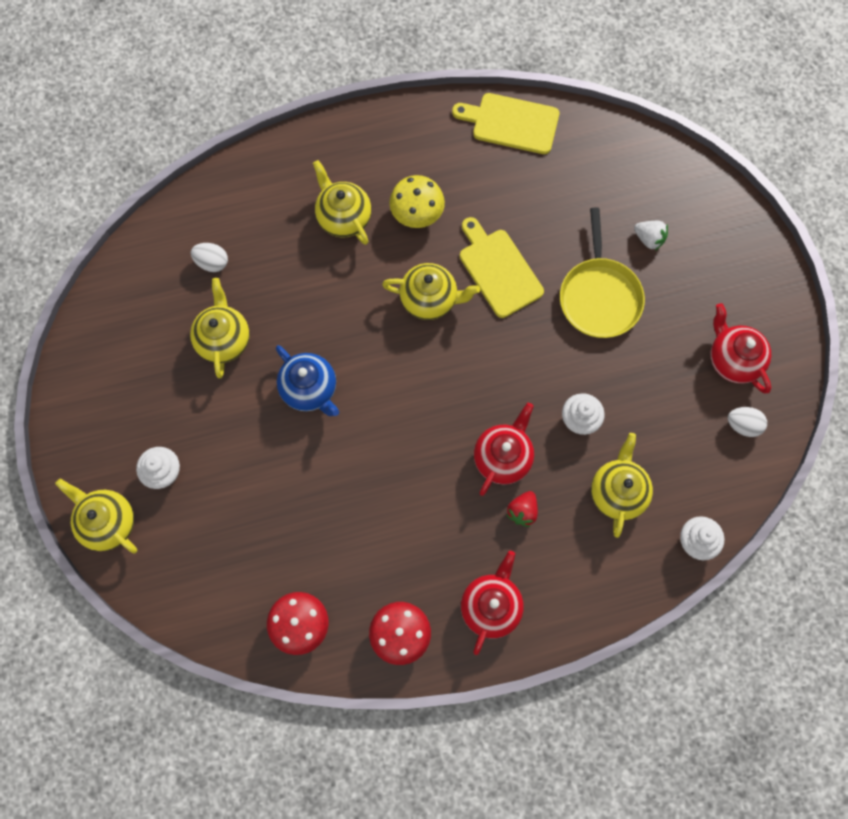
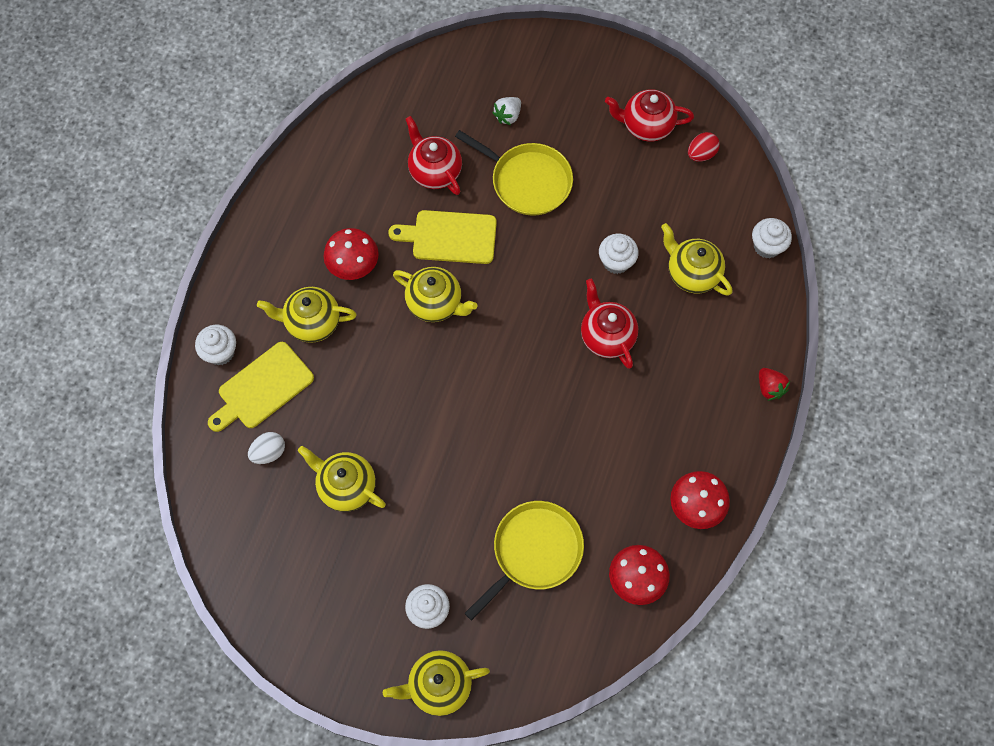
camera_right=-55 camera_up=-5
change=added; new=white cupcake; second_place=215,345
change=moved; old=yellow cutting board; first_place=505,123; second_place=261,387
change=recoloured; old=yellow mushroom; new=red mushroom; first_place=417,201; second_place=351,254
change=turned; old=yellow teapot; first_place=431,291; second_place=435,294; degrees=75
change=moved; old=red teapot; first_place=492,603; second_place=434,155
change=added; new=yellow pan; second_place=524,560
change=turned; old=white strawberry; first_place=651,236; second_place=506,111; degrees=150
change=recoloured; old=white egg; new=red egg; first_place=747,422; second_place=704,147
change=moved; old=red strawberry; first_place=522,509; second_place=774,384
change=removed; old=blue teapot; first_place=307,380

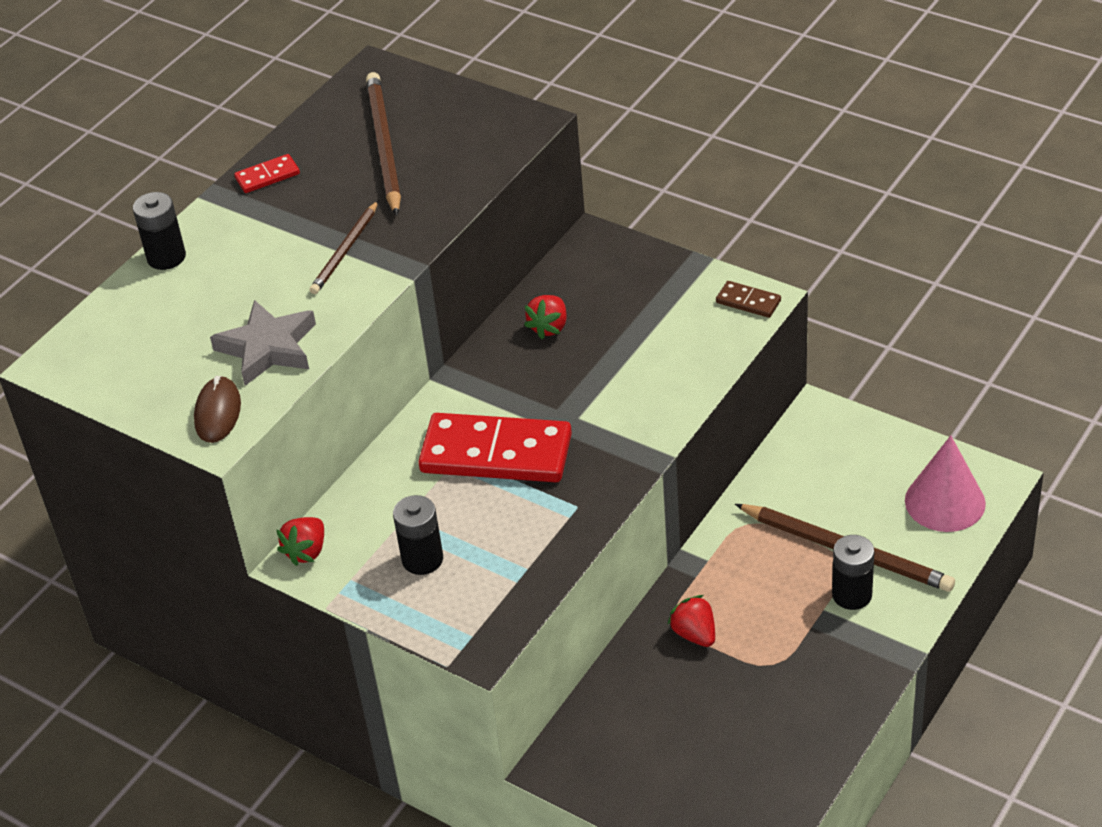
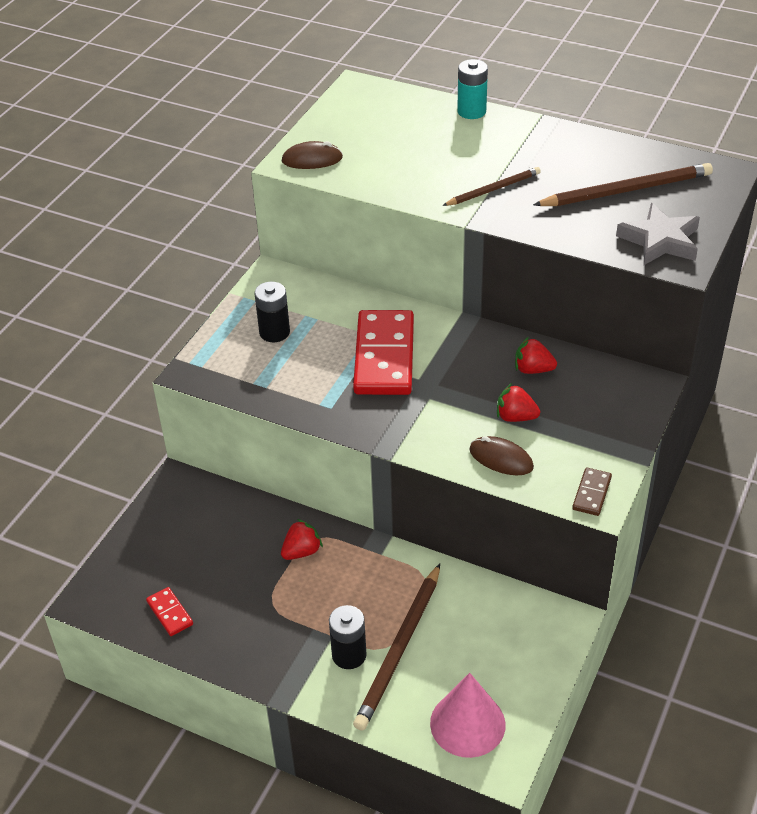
camera_right=80 camera_up=0
change=moved; old=red domino; first_place=267,173; second_place=169,611
change=turned; old=brown pencil; first_place=343,247; second_place=491,186; degrees=135
change=recoloured; old=black battery; new=turquoise battery; first_place=159,231; second_place=472,89
change=added; new=brown mouse; second_place=501,455
change=moved; old=red strawberry; first_place=300,541; second_place=518,402
change=moved; old=grey star; first_place=263,343; second_place=658,234

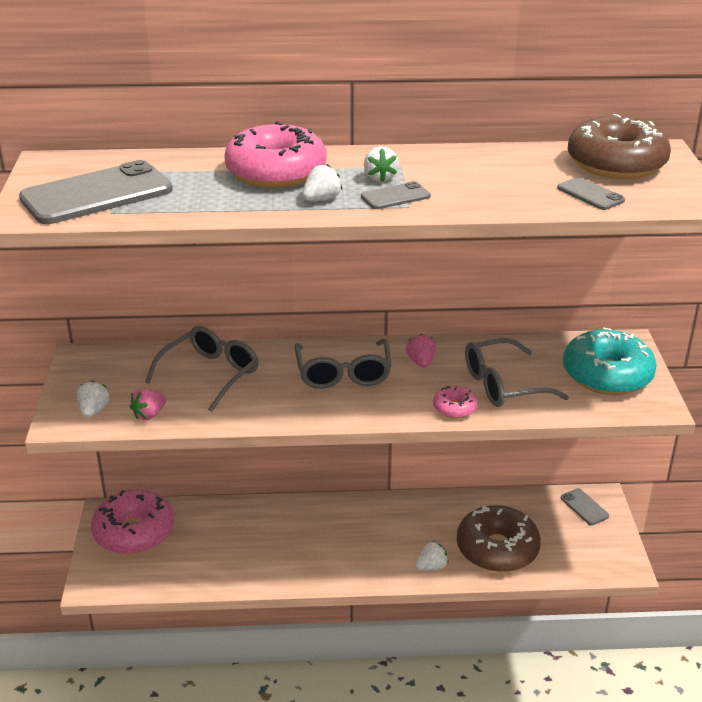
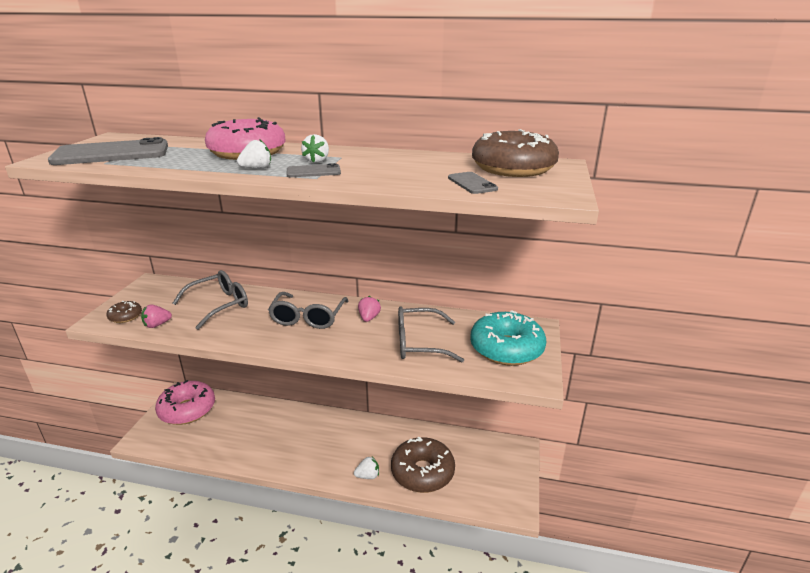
camera_right=15 camera_up=-5
change=replaced; old=white strawberry; new=brown donut; first_place=93,399; second_place=124,312
change=removed; old=pink donut; first_place=455,402
change=removed; old=grey phone; first_place=585,506

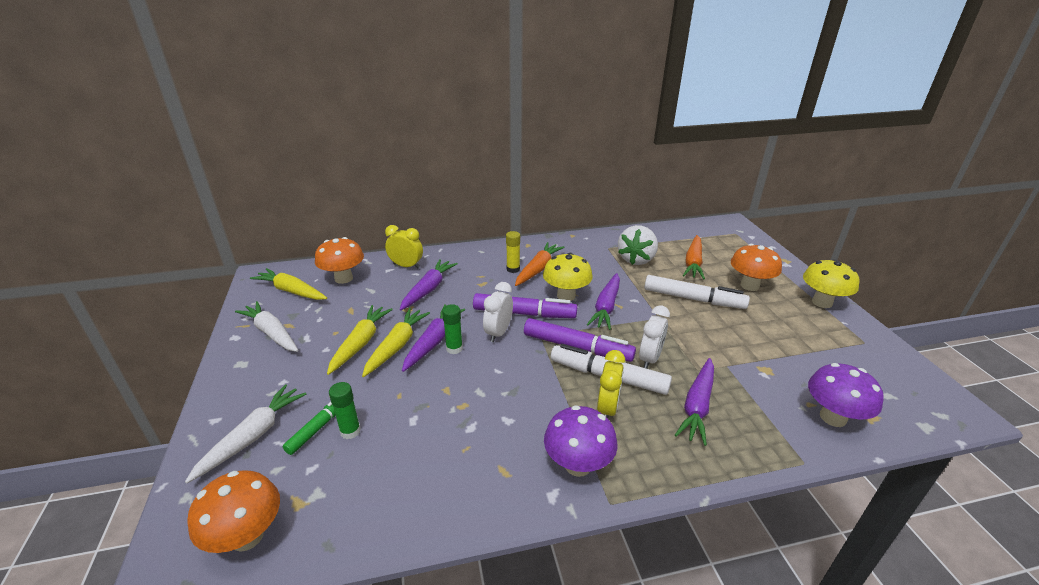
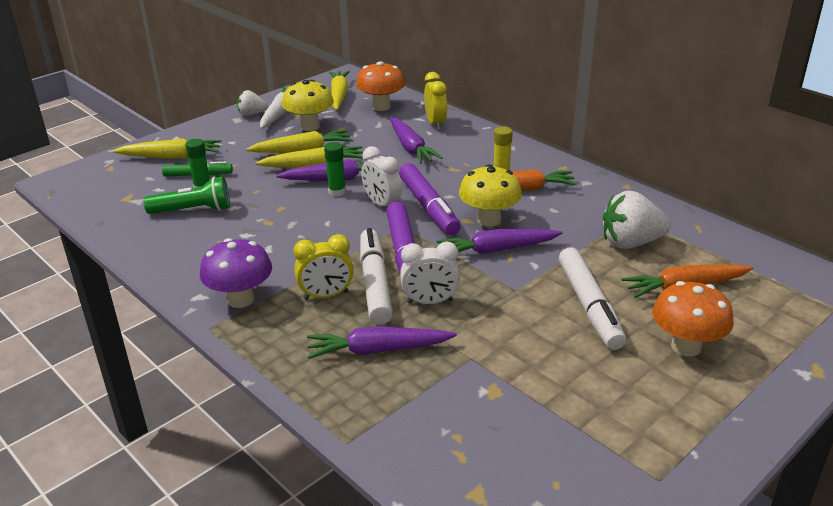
camera_right=60 camera_up=0
change=recoloured; old=white carrot; new=yellow carrot; first_place=245,433; second_place=167,148
change=added; new=green flashlight; second_place=187,195
change=added; new=white strawberry; second_place=252,103
change=moved; old=yellow mushroom; first_place=831,283; second_place=308,105
change=turned; old=white clock; first_place=498,312; second_place=381,176; degrees=-120
change=turned; old=purple carrot; first_place=429,285; second_place=416,140; degrees=75
change=removed; old=orange mushroom; first_place=233,511
change=removed; old=purple mushroom; first_place=846,395

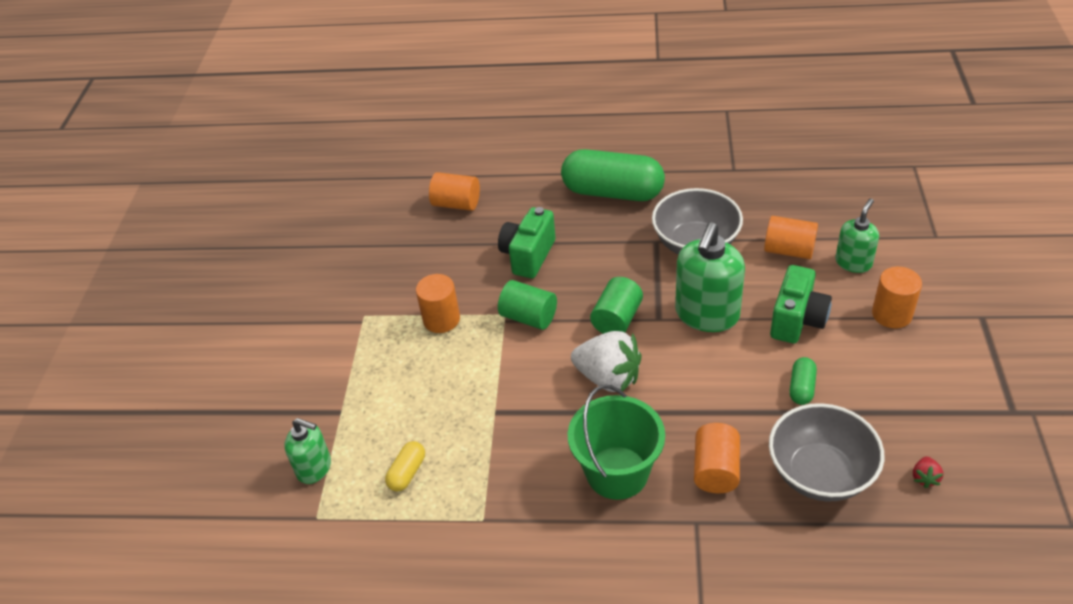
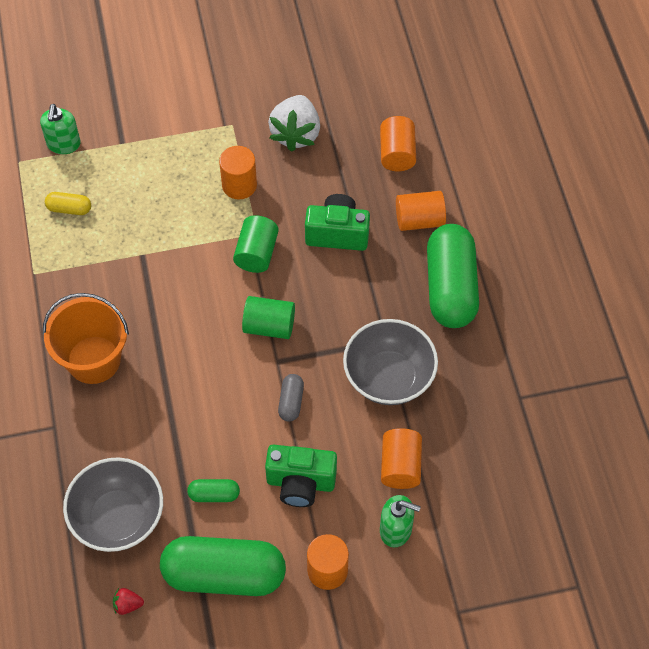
camera_right=70 camera_up=15
change=recoloured; old=green bucket; new=orange bucket; first_place=616,442; second_place=86,338
change=added; new=green capsule; second_place=223,566
change=moved; old=white strawberry; first_place=606,361; second_place=294,123
change=replaced; old=green soap dispenser; new=grey capsule; first_place=710,277; second_place=291,397
change=moved; old=orange cylinder; first_place=717,458; second_place=421,211

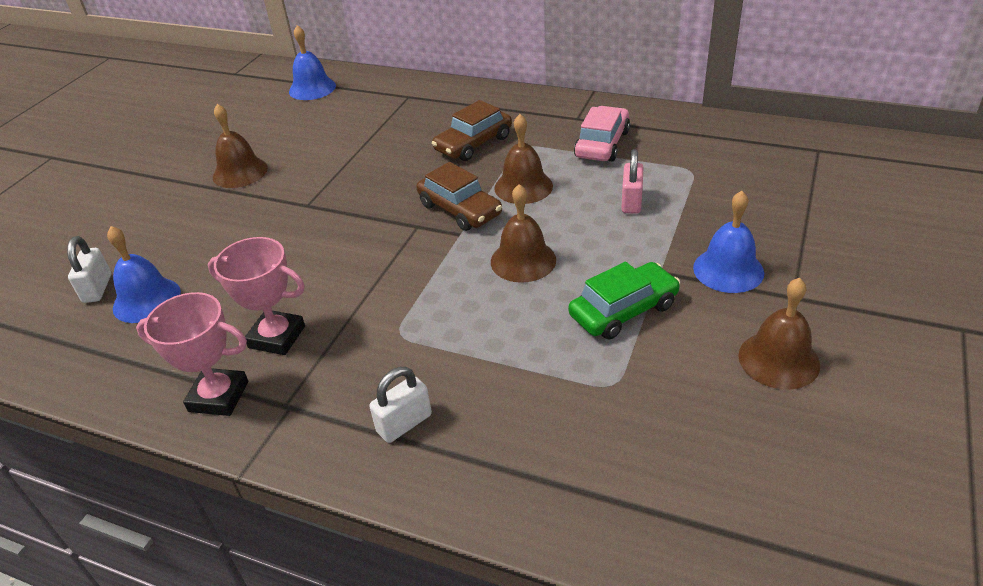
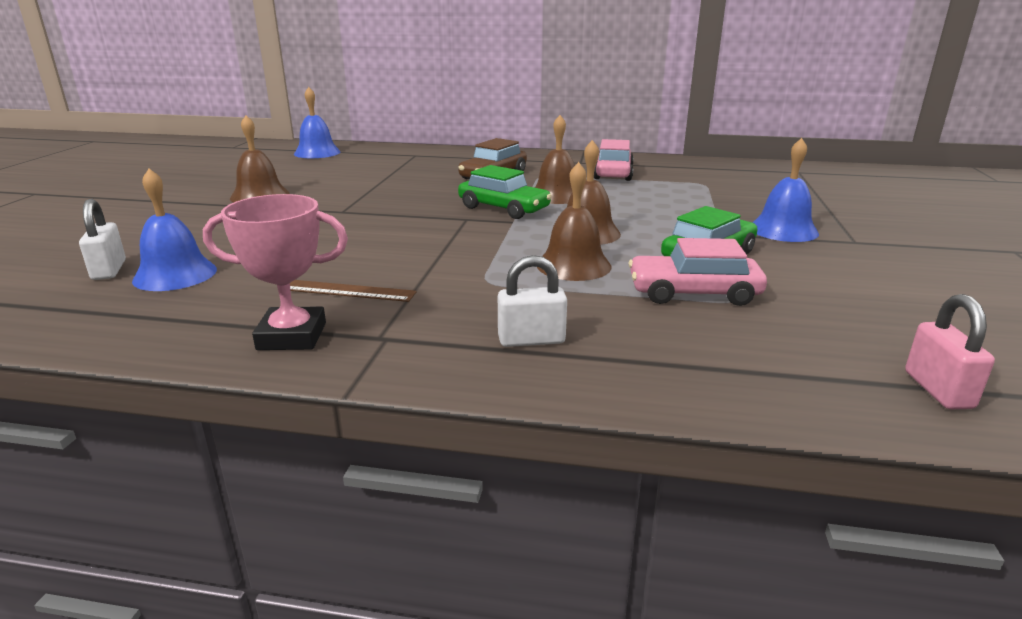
camera_right=-15 camera_up=-15
change=replaced; old=pink trophy; new=brown ruler; first_place=256,296; second_place=353,291
change=recoloured; old=brown car; new=green car; first_place=459,196; second_place=505,192
change=turned; old=white padlock; first_place=400,405; second_place=532,301; degrees=45
change=moved; old=brown bell; first_place=779,334; second_place=574,221
change=added; new=pink car; second_place=697,272
change=moved; old=pink padlock; first_place=632,181; second_place=950,351

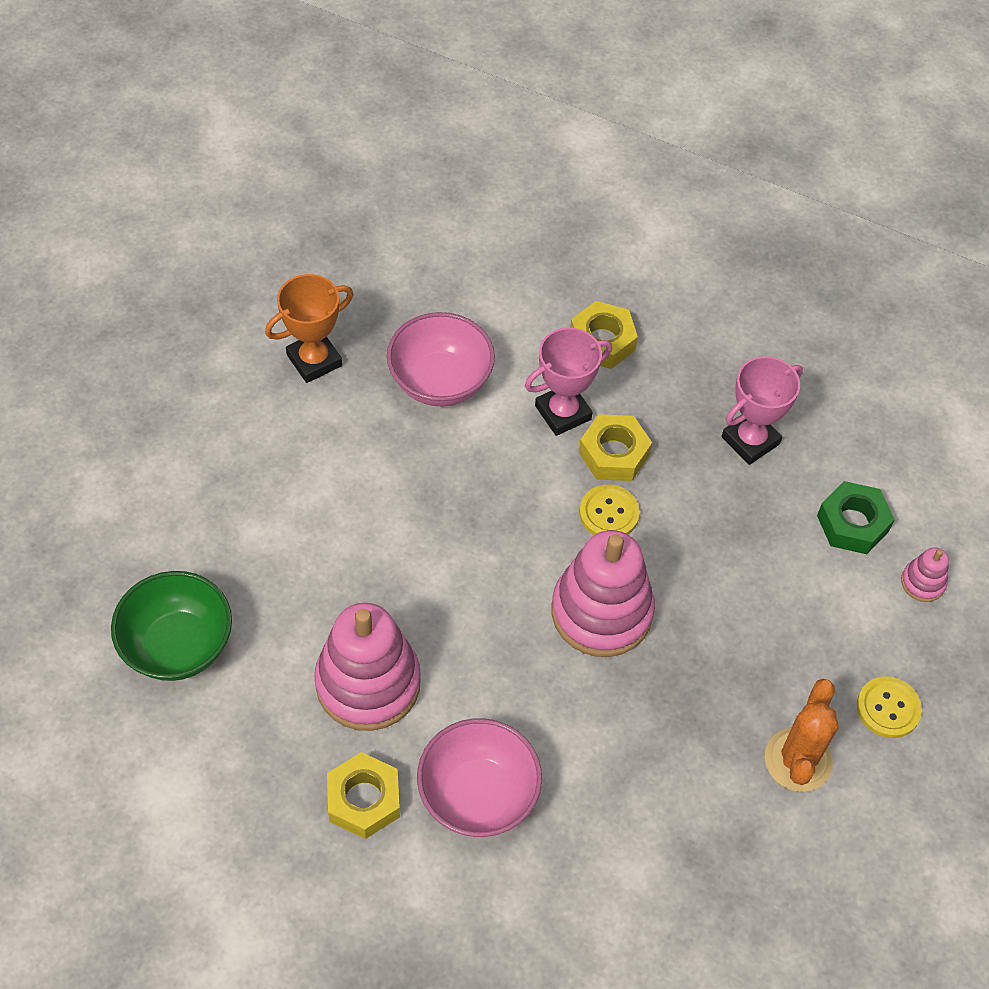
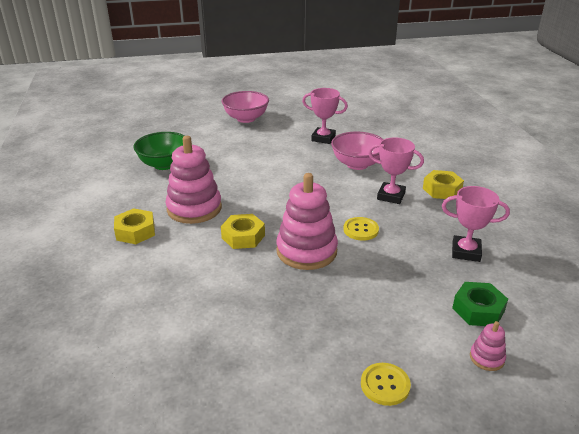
camera_right=55 camera_up=-25
change=moved; old=yellow nut; first_place=615,447; second_place=243,231
change=moved; old=pink bowl; first_place=479,777; second_place=245,107
change=recoloured; old=orange trophy; new=pink trophy; first_place=309,328; second_place=325,116
change=removed; old=orange cactus; first_place=802,735

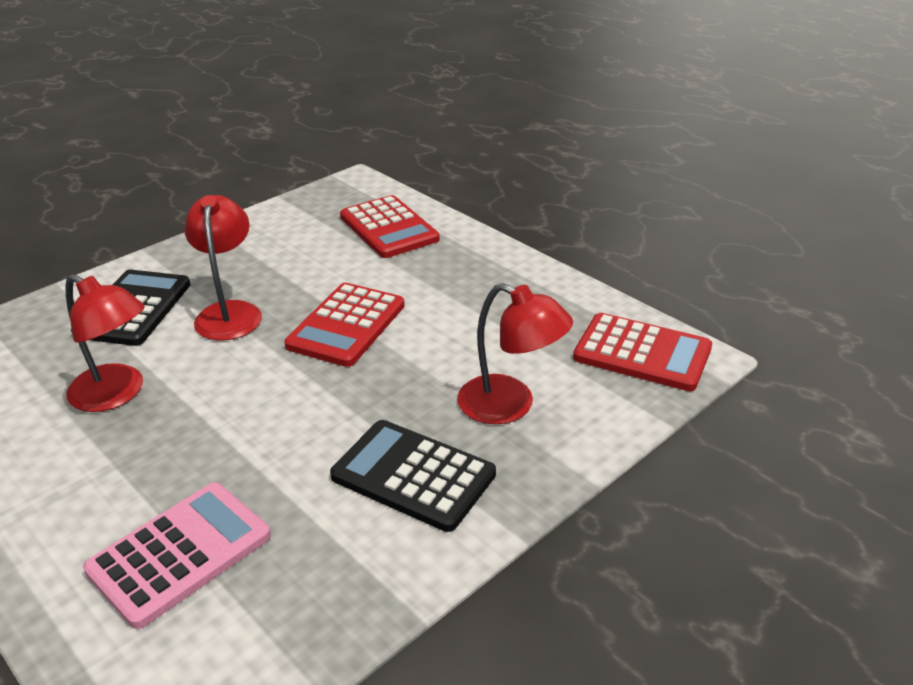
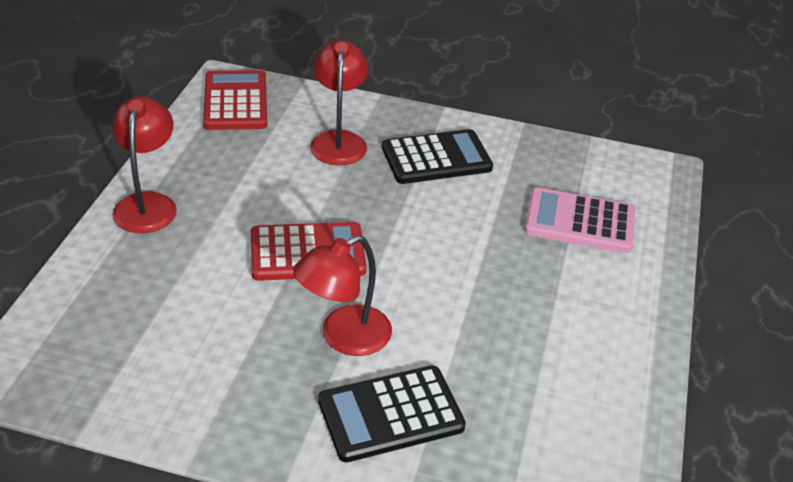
camera_right=-125 camera_up=5
change=moved; old=red lamp; first_place=105,343; second_place=144,165
change=turned; old=black calculator; first_place=413,476; second_place=437,156; degrees=-105
change=removed; old=red calculator; first_place=390,226

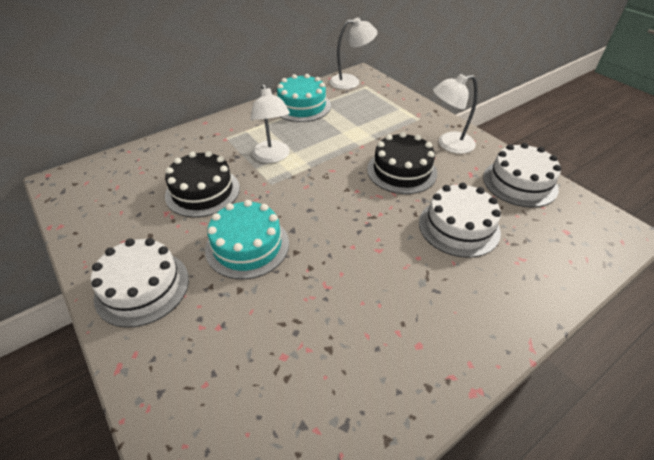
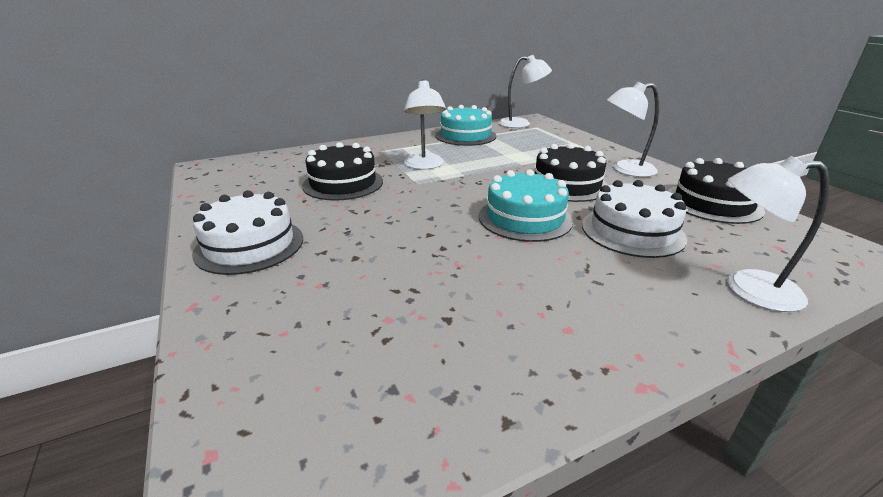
camera_right=10 camera_up=-15
change=moved; old=turquoise cake; first_place=247,239; second_place=526,205
change=recoloured; old=white cake; new=black cake; first_place=522,175; second_place=716,191
change=added; new=white lamp; second_place=778,234

